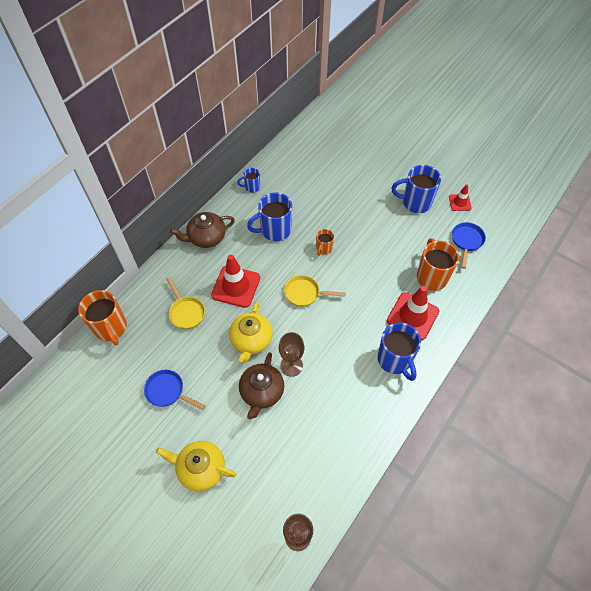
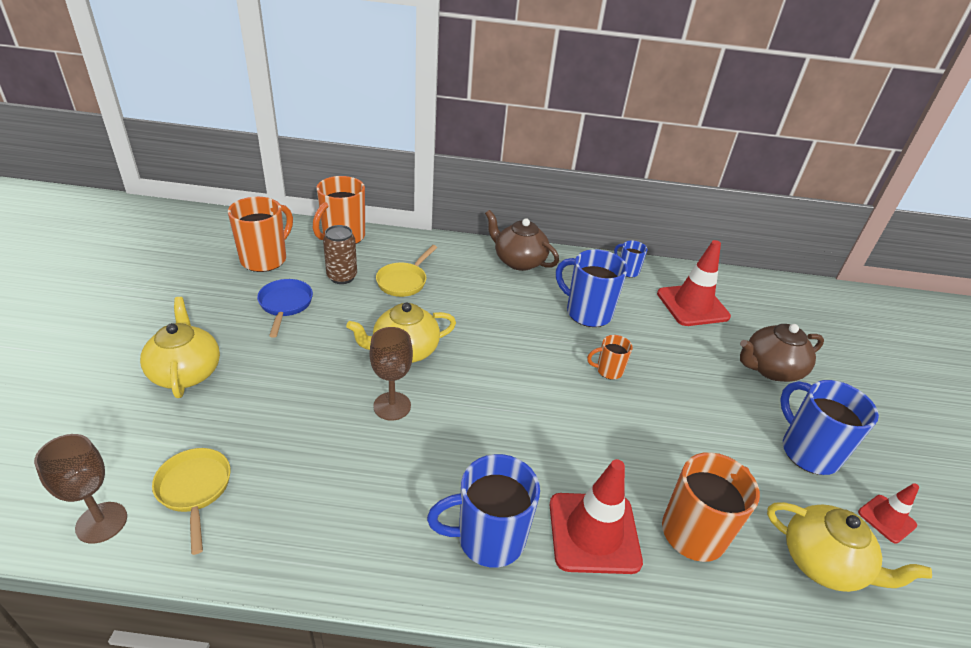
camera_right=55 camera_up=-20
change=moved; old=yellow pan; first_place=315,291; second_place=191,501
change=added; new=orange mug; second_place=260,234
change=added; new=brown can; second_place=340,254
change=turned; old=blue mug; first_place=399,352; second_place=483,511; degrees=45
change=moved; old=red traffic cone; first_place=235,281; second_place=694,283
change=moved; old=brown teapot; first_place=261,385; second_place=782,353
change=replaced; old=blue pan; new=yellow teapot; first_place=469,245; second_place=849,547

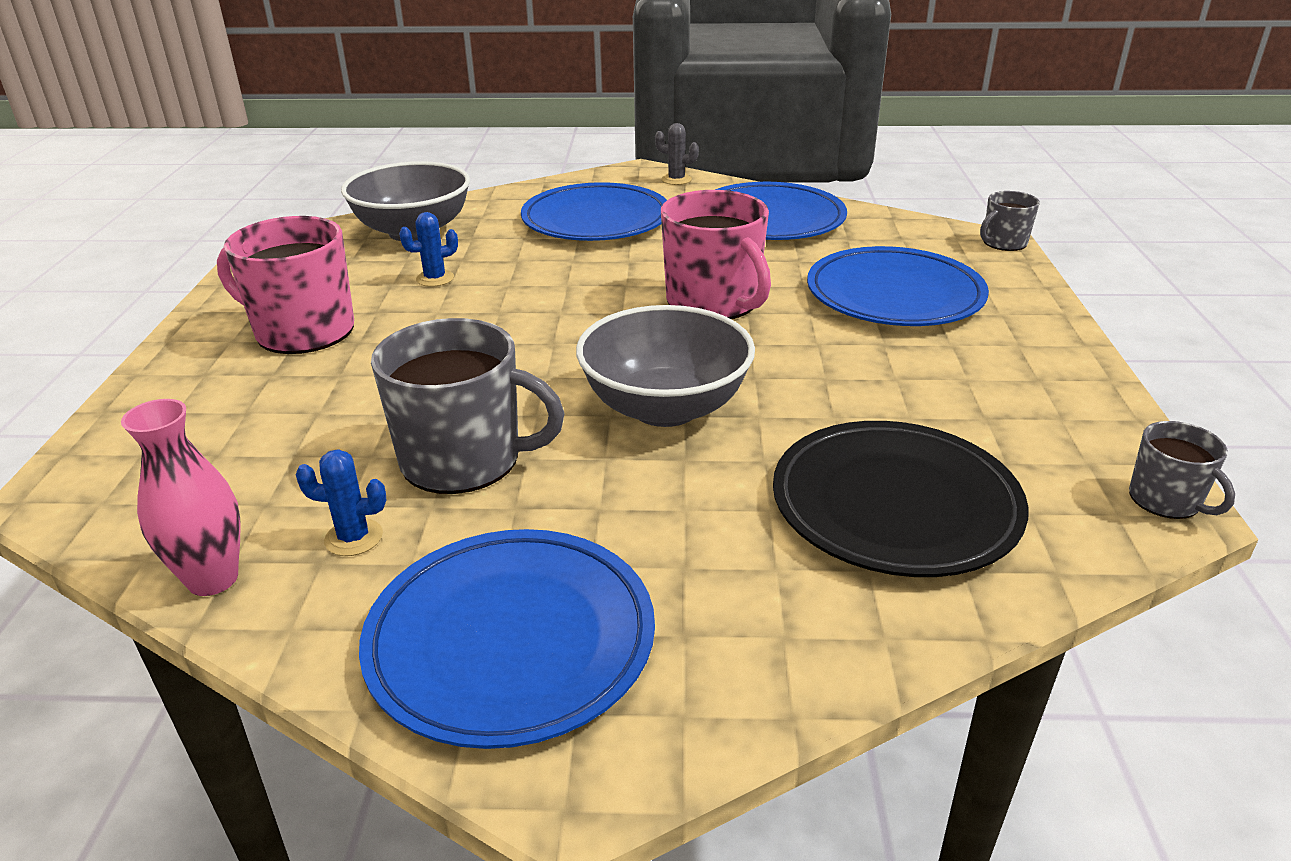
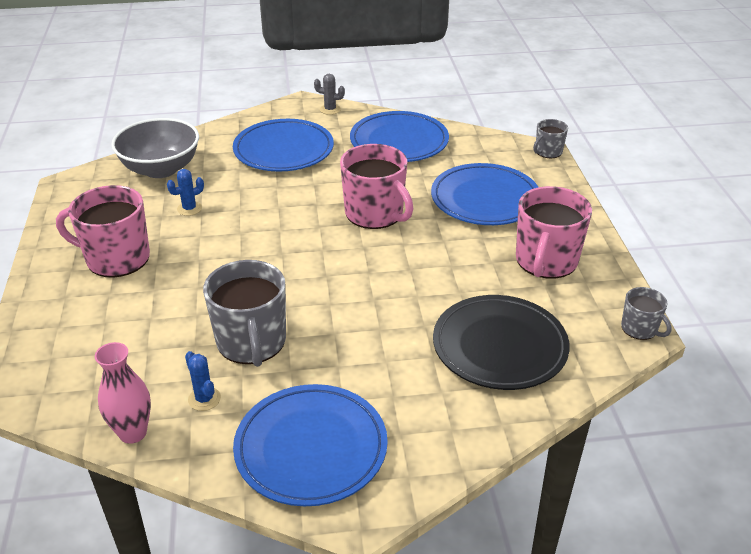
camera_right=-10 camera_up=5
change=turned; old=blue cactus; first_place=340,502; second_place=203,381; degrees=60
change=turned; old=grey mug; first_place=468,406; second_place=244,313; degrees=75
change=added; new=pink mug; second_place=554,232
change=removed; old=grey bowl; first_place=665,366

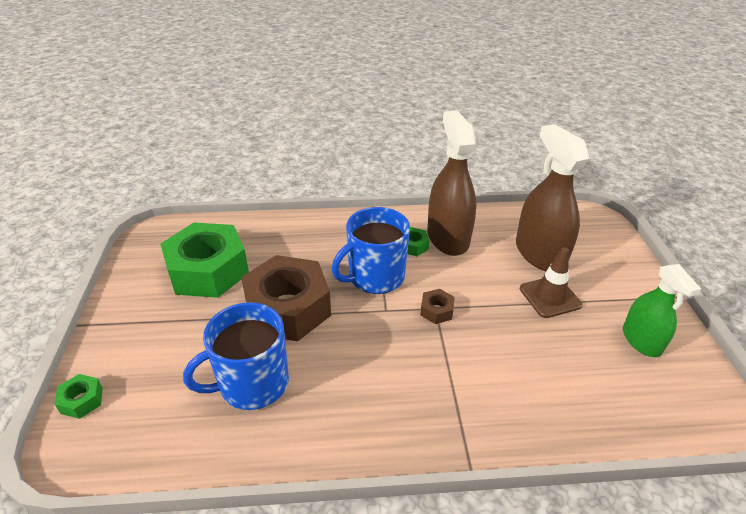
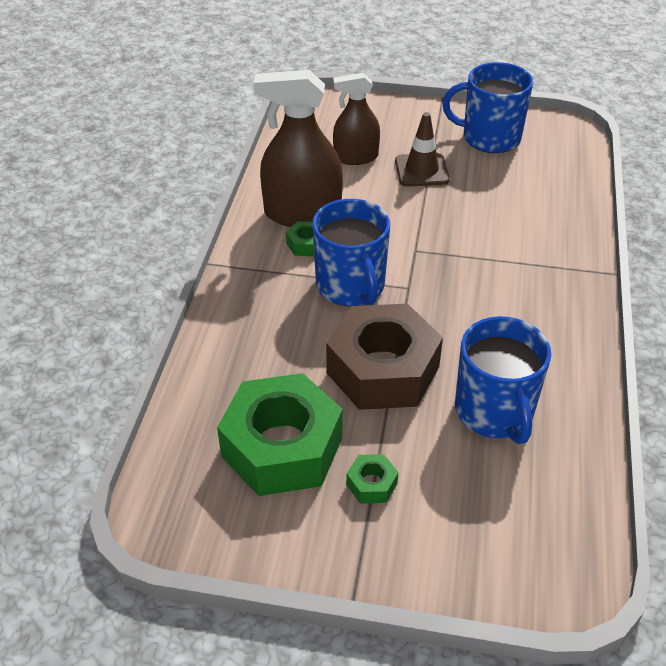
camera_right=-75 camera_up=5
change=resized; old=brown spray bottle; first_place=552,197; second_place=356,119; factor=0.63
change=moved; old=green nut; first_place=78,396; second_place=372,479
change=replaced; old=green spray bottle; new=blue mug; first_place=662,310; second_place=487,107
change=removed; old=brown nut; first_place=437,306

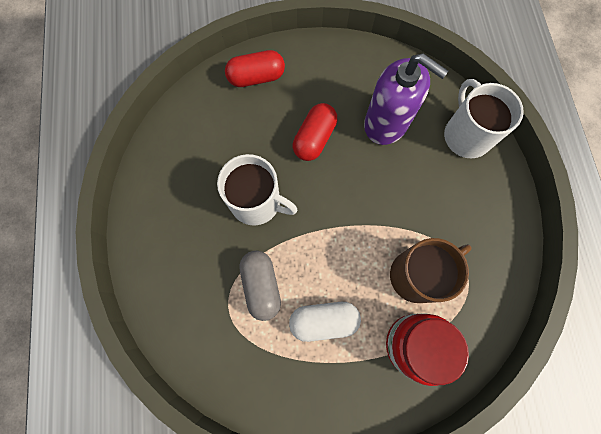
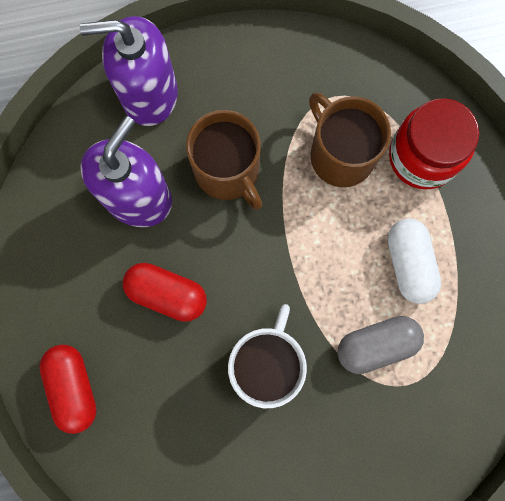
camera_right=-95 camera_up=5
change=replaced; old=white mug; new=purple soap dispenser; first_place=484,118; second_place=129,71
change=added; new=brown mug; second_place=224,160

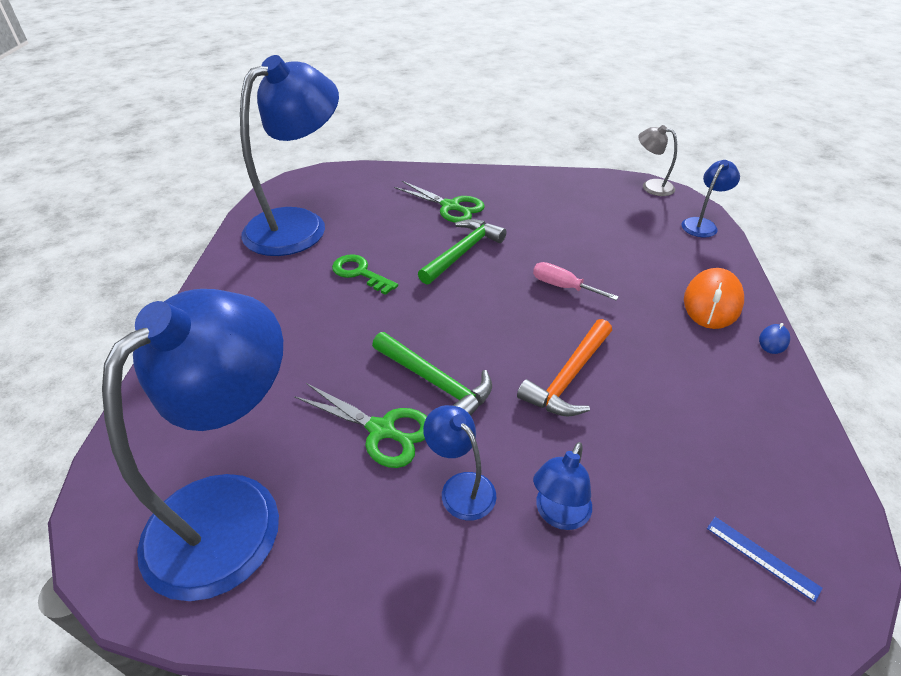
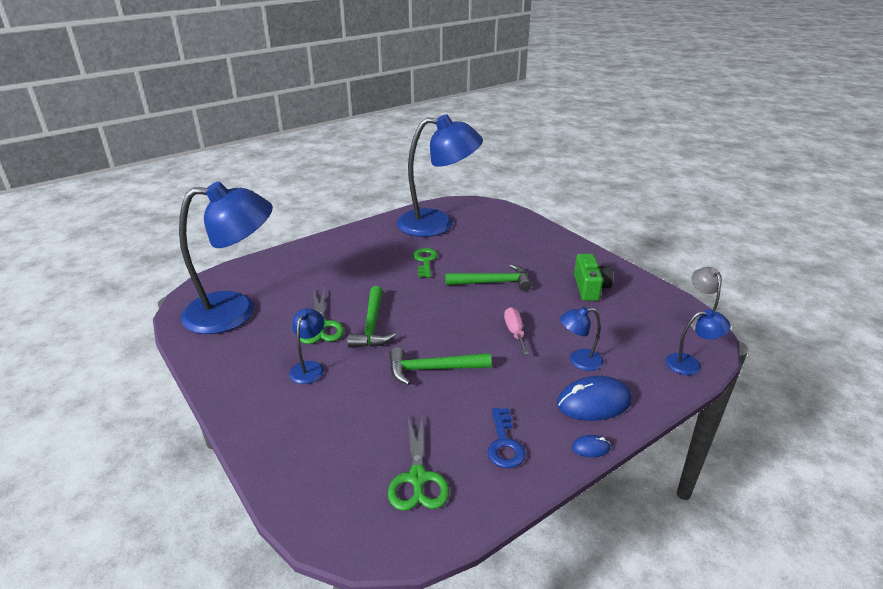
camera_right=50 camera_up=-10
change=moved; old=green scissors; first_place=439,202; second_place=418,462
change=recoloured; old=orange hammer; new=green hammer; first_place=564,368; second_place=440,366
change=added; new=blue key; second_place=507,438
change=recoloured; old=orange mouse; new=blue mouse; first_place=714,298; second_place=594,398
change=moved; old=blue lamp; first_place=562,486; second_place=582,339
change=added; new=green camera; second_place=593,277
change=removed; old=blue ruler; first_place=765,559

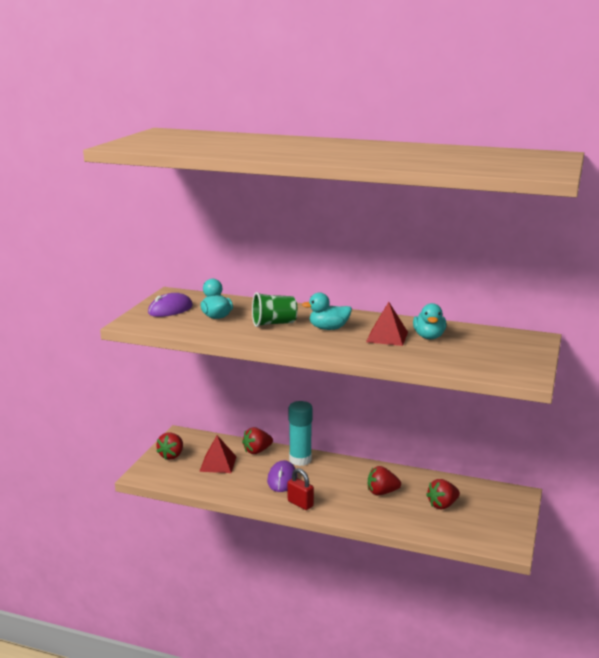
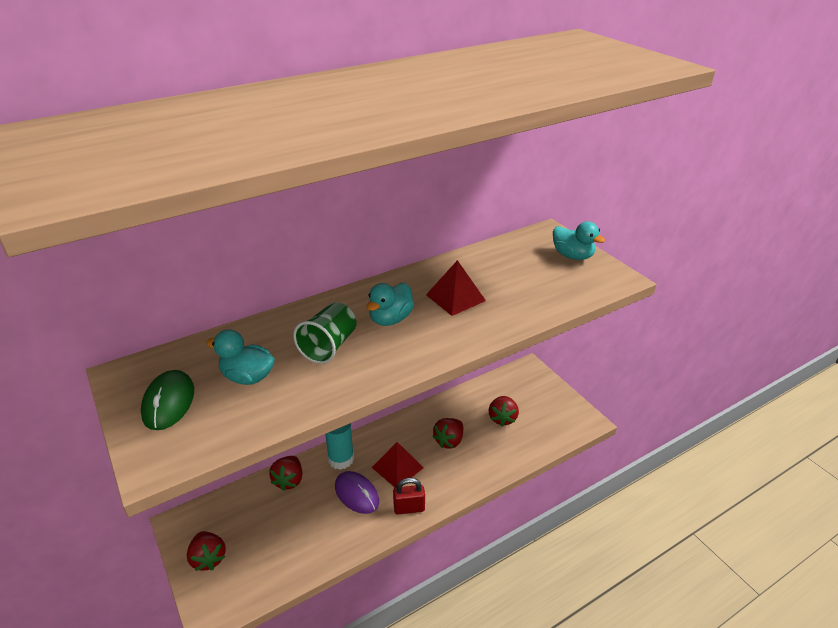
camera_right=-50 camera_up=15
change=recoloured; old=purple mouse; new=green mouse; first_place=170,305; second_place=167,400
change=moved; old=red pyramid; first_place=218,454; second_place=398,465
change=moved; old=turquoise duck; first_place=429,321; second_place=579,240

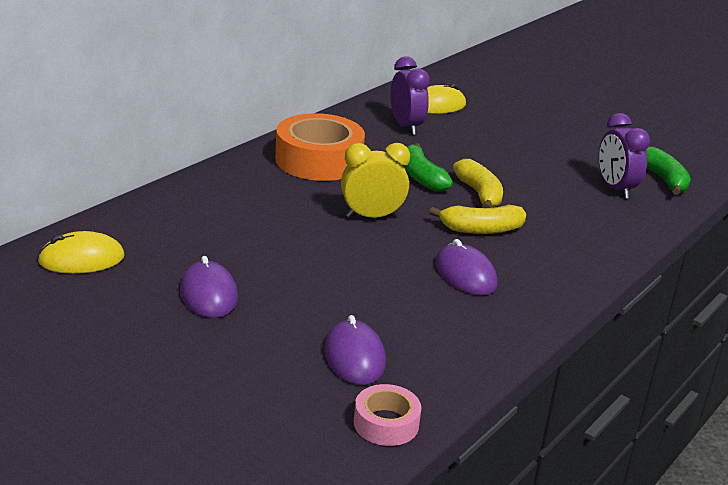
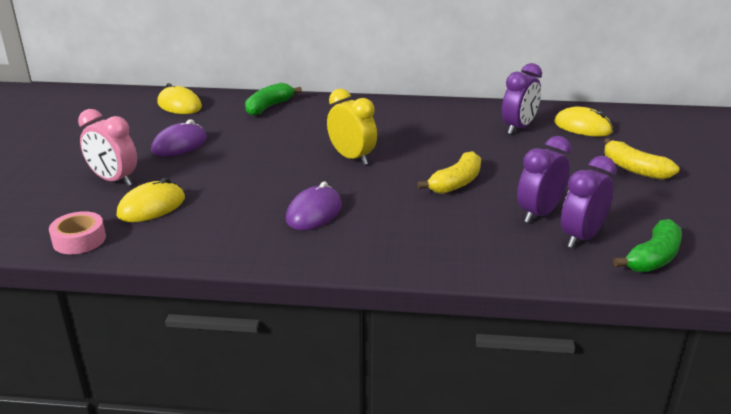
camera_right=60 camera_up=0
change=added; new=pink clock; second_place=107,147
change=recoloured; old=purple mouse; new=yellow mouse; first_place=355,350; second_place=151,200
change=moved; old=green banana; first_place=428,167; second_place=273,99
change=added; new=purple clock; second_place=544,179
change=moved; old=yellow banana; first_place=477,219; second_place=641,159
change=removed; old=orange tape; first_place=320,147

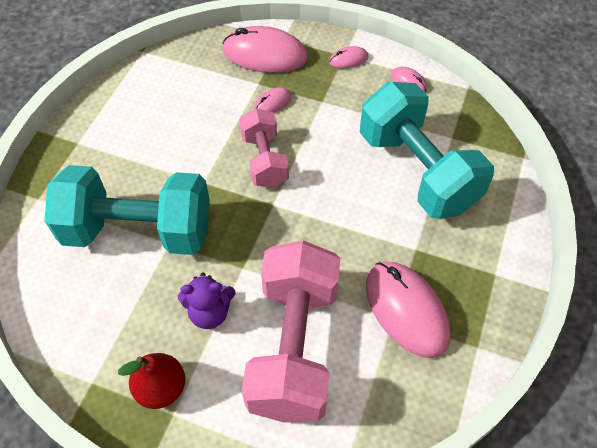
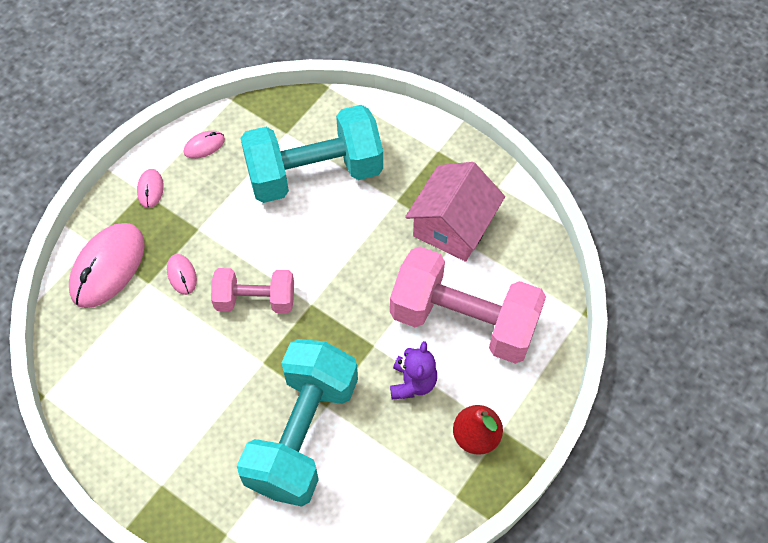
camera_right=-75 camera_up=5
change=replaced; old=pink mouse; new=pink house; first_place=408,310; second_place=455,212

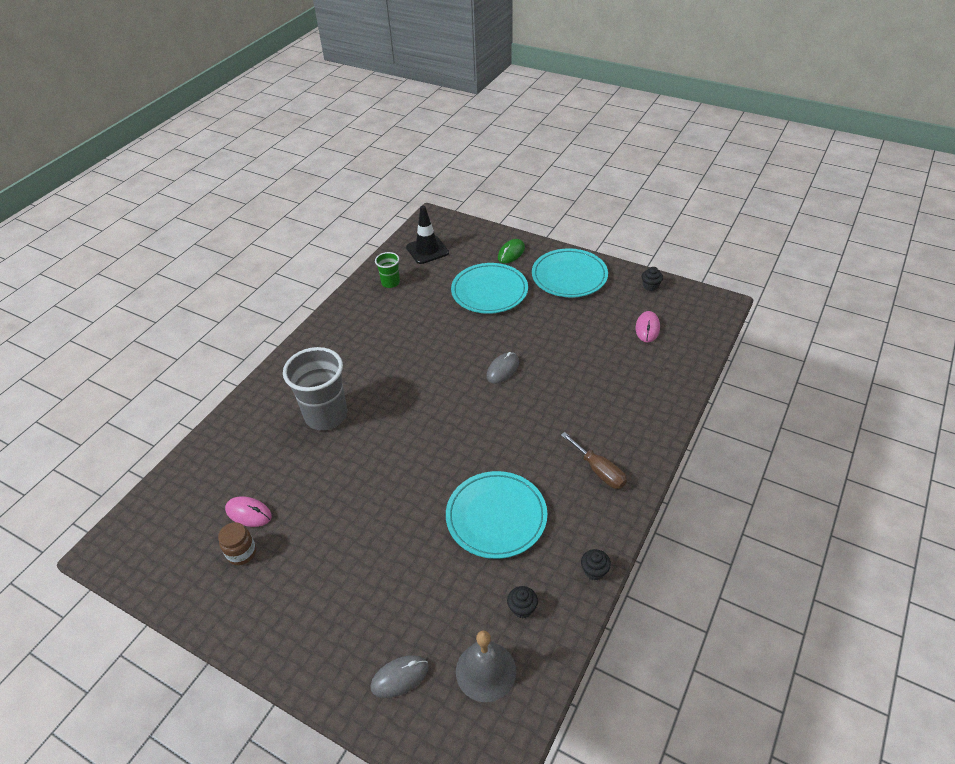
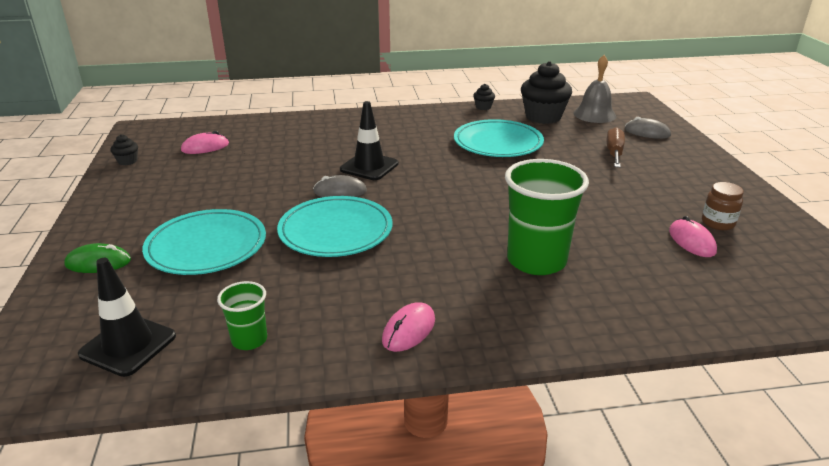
camera_right=-130 camera_up=-15
change=moved; old=turquoise plate; first_place=570,273; second_place=334,226
change=added; new=black traffic cone; second_place=369,140
change=added; new=pink mouse; second_place=408,327
change=recoloured; old=grey cup; new=green cup; first_place=315,388; second_place=547,217
change=resized; old=black cupcake; first_place=522,602; second_place=546,92; factor=2.23
change=moved; old=brown screwdriver; first_place=594,460; second_place=616,147

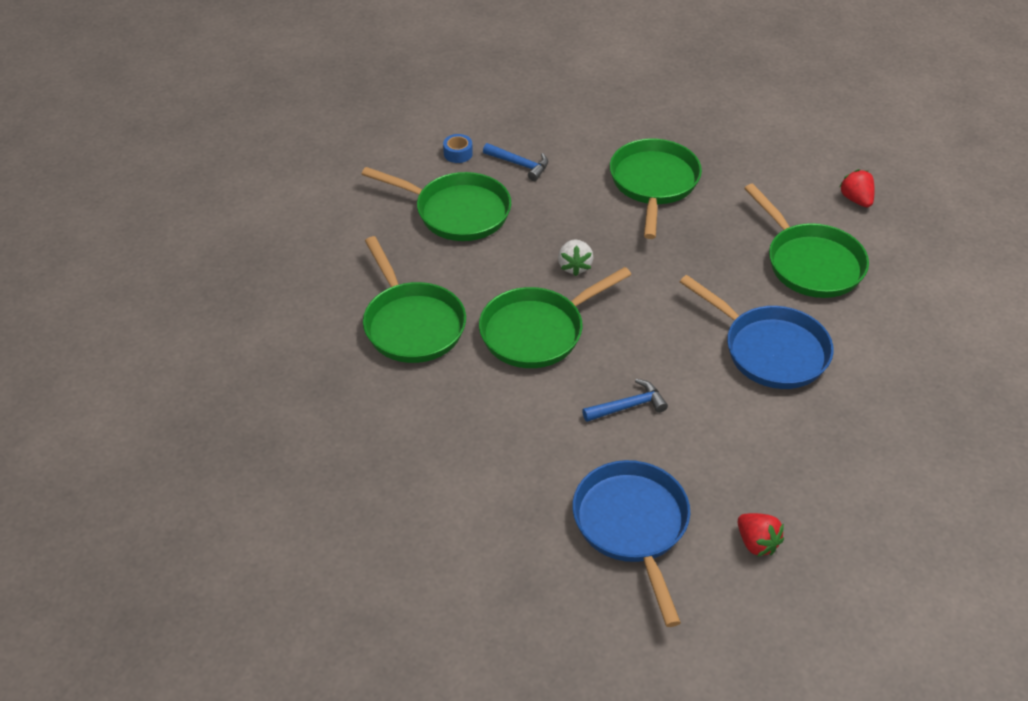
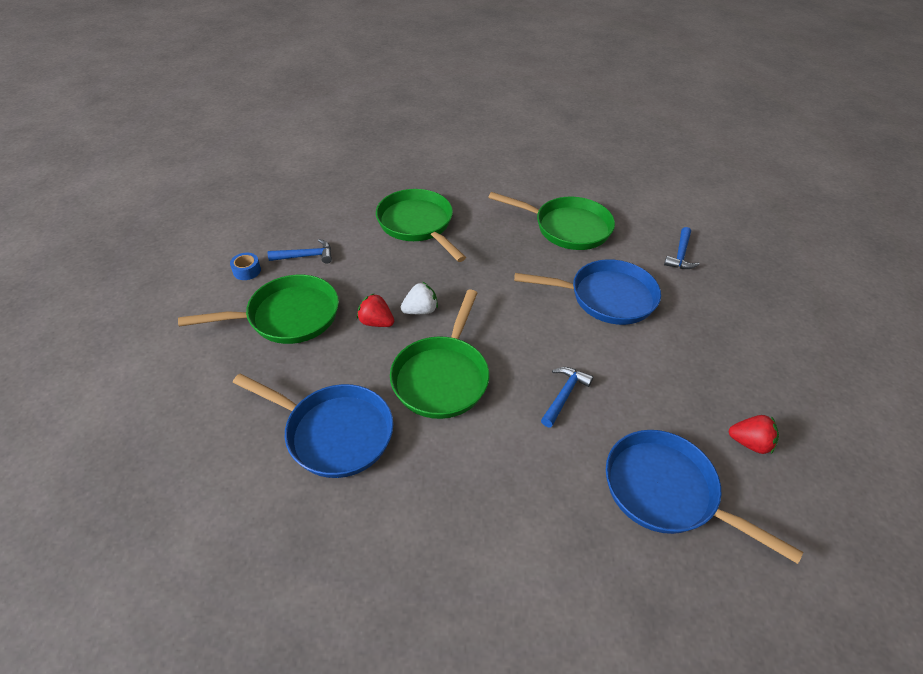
camera_right=-40 camera_up=0
change=recoloured; old=green pan; new=blue pan; first_place=414,299; second_place=313,426
change=moved; old=red strawberry; first_place=857,188; second_place=375,310
change=turned; old=white strawberry; first_place=576,258; second_place=419,298; degrees=-75
change=added; new=blue hammer; second_place=682,248

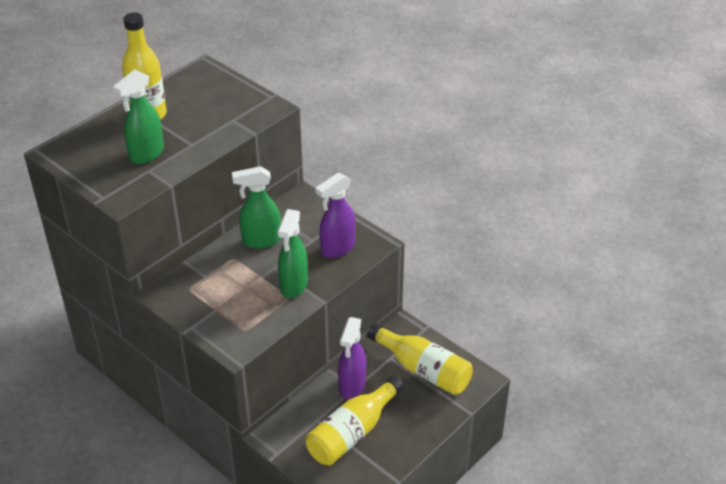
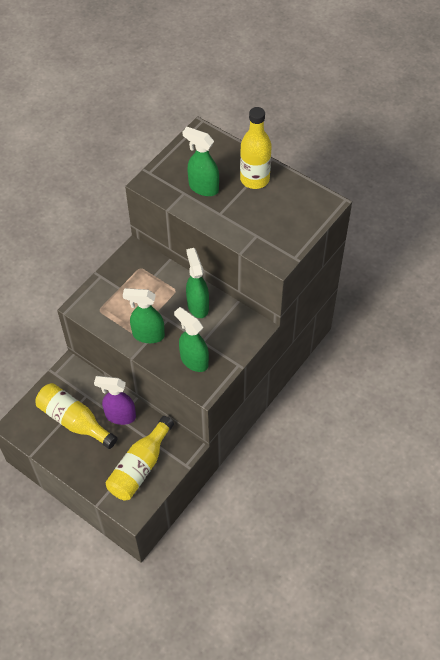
camera_right=85 camera_up=15
change=recoloured; old=purple spray bottle; new=green spray bottle; first_place=336,215; second_place=191,339

